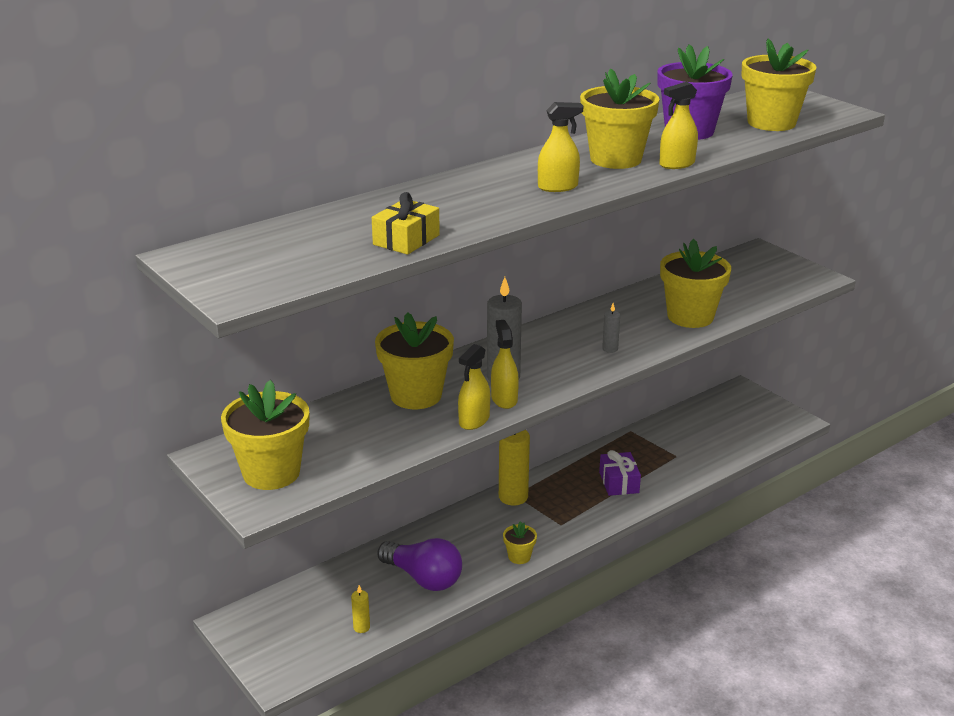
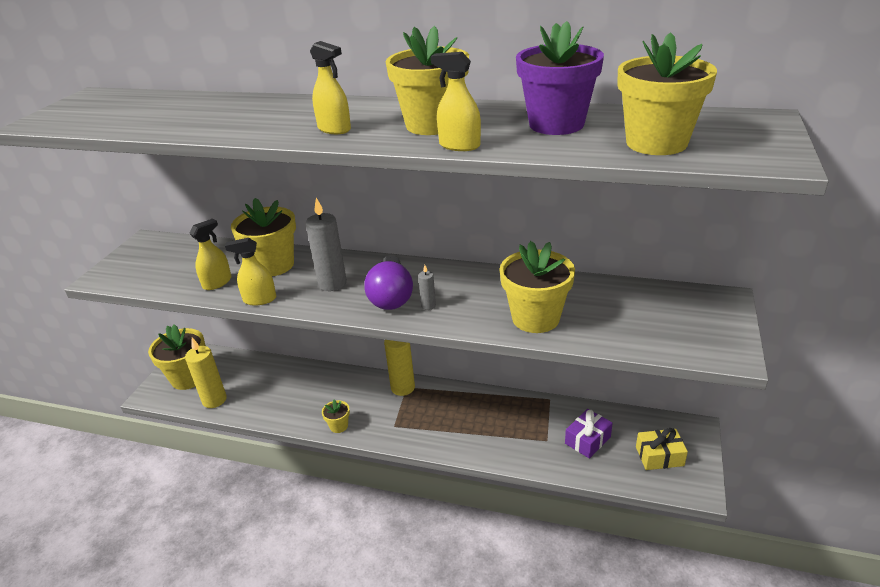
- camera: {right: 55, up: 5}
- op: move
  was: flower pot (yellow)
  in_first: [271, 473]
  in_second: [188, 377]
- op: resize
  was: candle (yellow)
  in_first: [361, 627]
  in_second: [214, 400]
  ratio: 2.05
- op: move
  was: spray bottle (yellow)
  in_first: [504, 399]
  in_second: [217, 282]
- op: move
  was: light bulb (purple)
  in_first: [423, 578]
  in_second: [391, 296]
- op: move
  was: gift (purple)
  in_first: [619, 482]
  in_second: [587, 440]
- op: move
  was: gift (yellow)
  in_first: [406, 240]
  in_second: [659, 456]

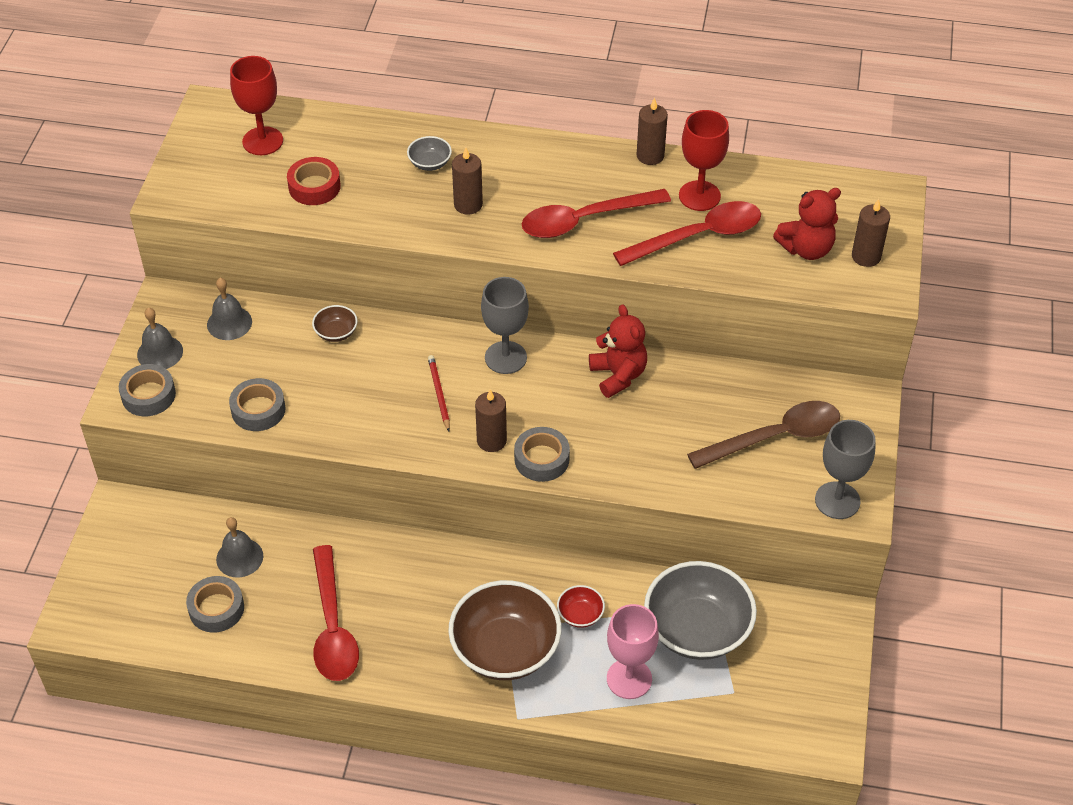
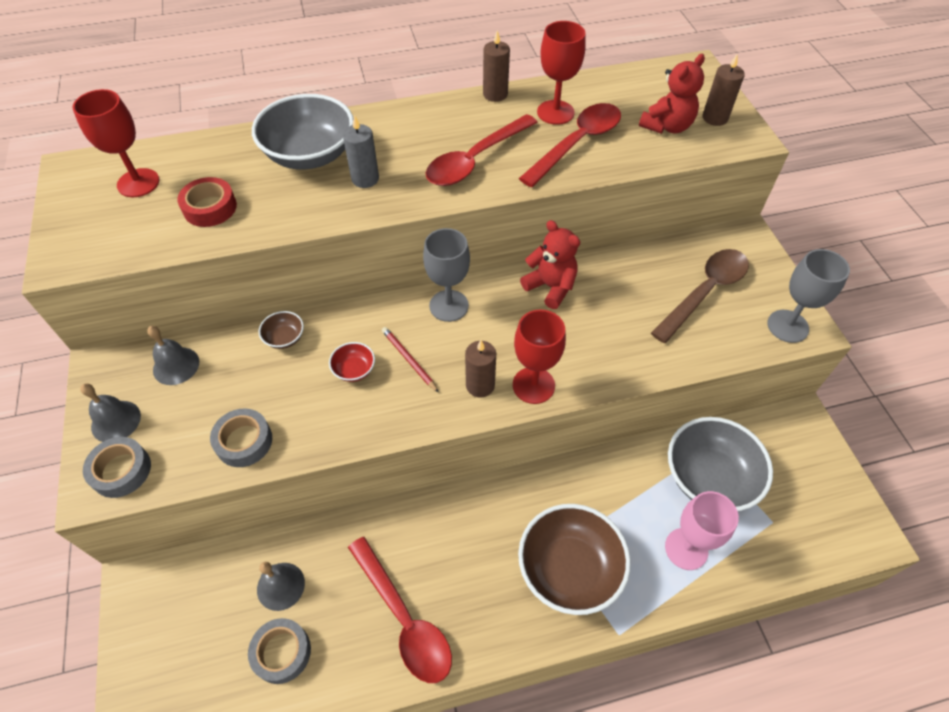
- camera: {right: -25, up: 5}
- op: resize
  was: bowl (grey)
  in_first: [430, 163]
  in_second: [310, 155]
  ratio: 2.29
- op: move
  was: bowl (red)
  in_first: [580, 614]
  in_second: [354, 369]
- op: recolor
  was: candle (brown)
  now: candle (grey)
  in_first: [468, 205]
  in_second: [365, 179]
- op: replace
  was: tape (grey)
  now: goblet (red)
  in_first: [541, 459]
  in_second: [533, 385]

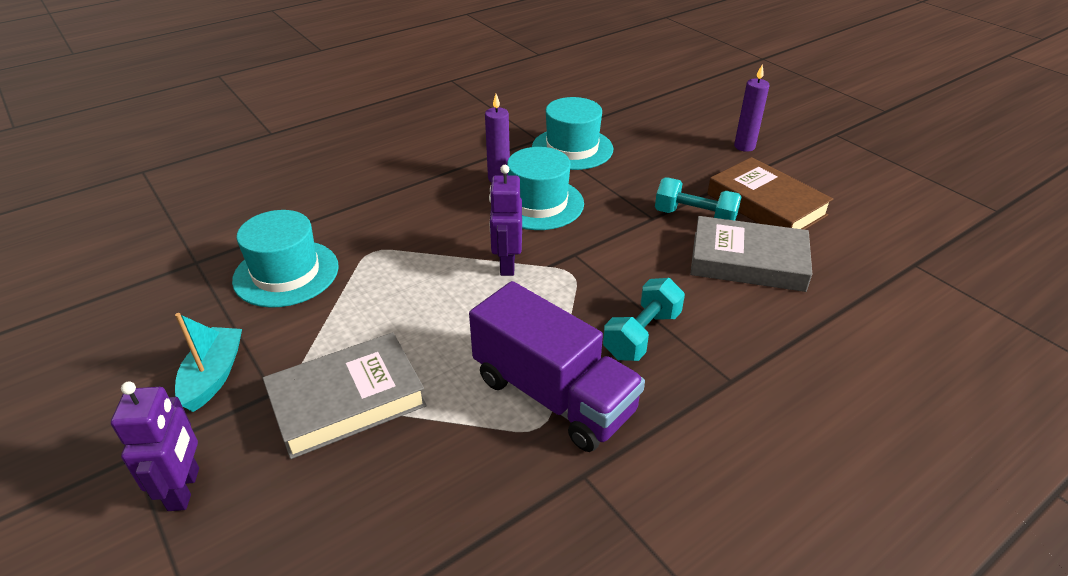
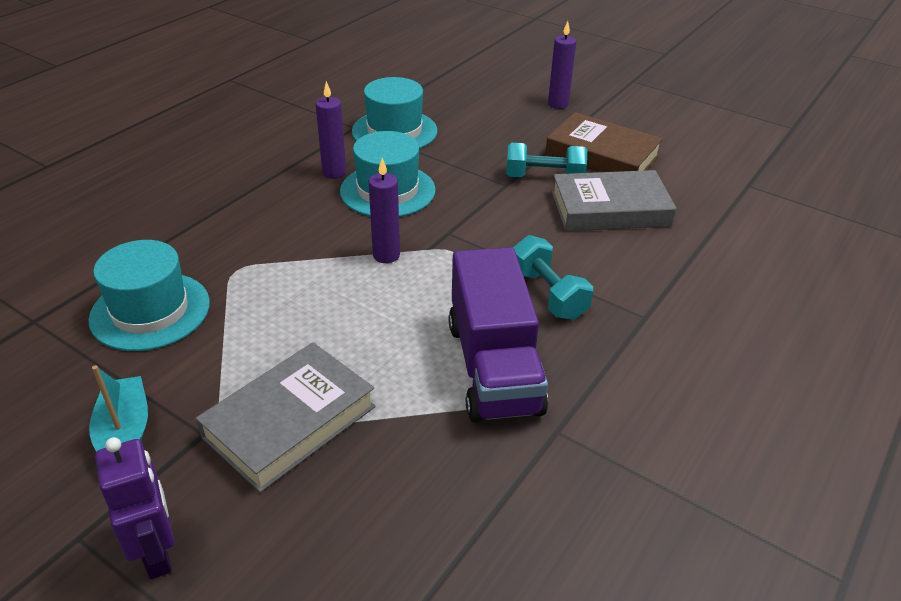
- camera: {right: -20, up: 0}
- op: replace
  was: robot (purple)
  now: candle (purple)
  in_first: [507, 264]
  in_second: [386, 255]
- op: rotate
  was: truck (purple)
  in_first: [553, 395]
  in_second: [493, 367]
  clockwise: 60
- op: rotate
  was: dumbbell (turquoise)
  in_first: [641, 335]
  in_second: [547, 294]
  clockwise: -45

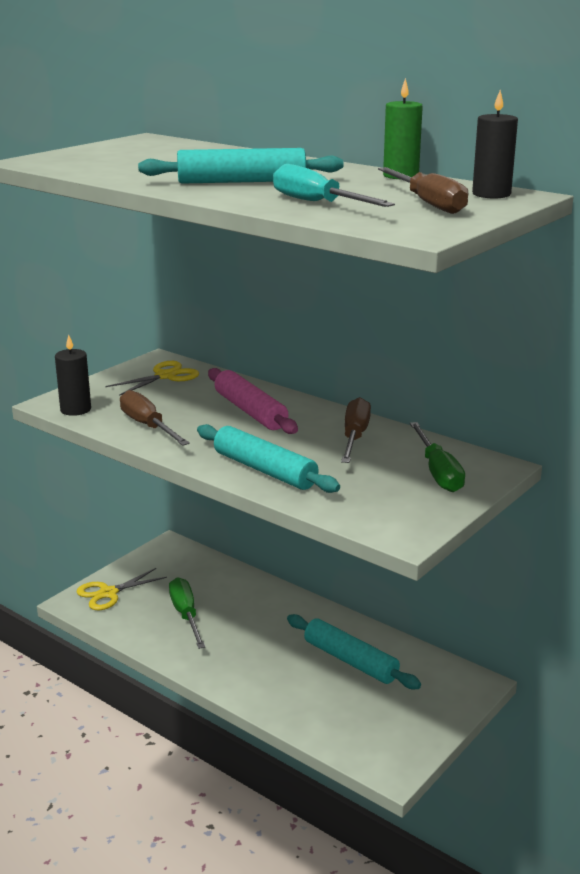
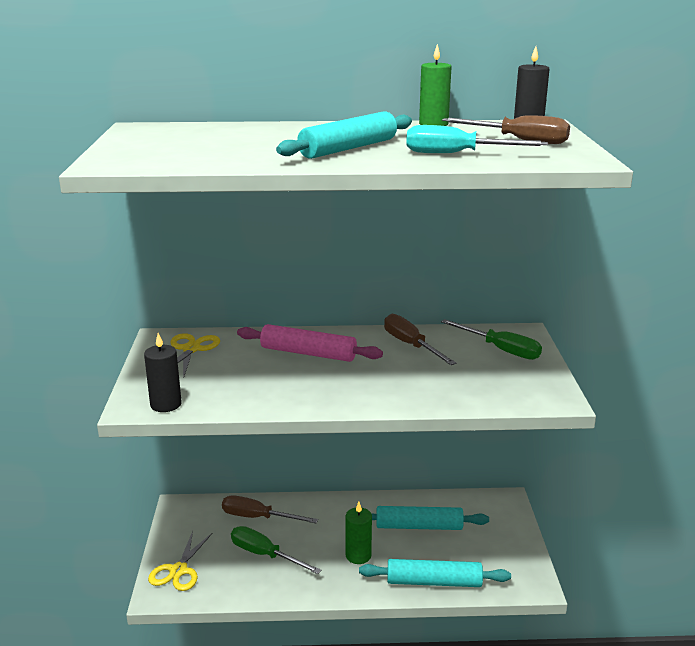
- camera: {right: -40, up: 0}
- op: move
  was: screwdriver (brown)
  in_first: [148, 426]
  in_second: [258, 517]
- op: insert
  now: candle (green)
  in_second: [358, 555]
- op: move
  was: rolling pin (turquoise)
  in_first: [264, 470]
  in_second: [434, 582]

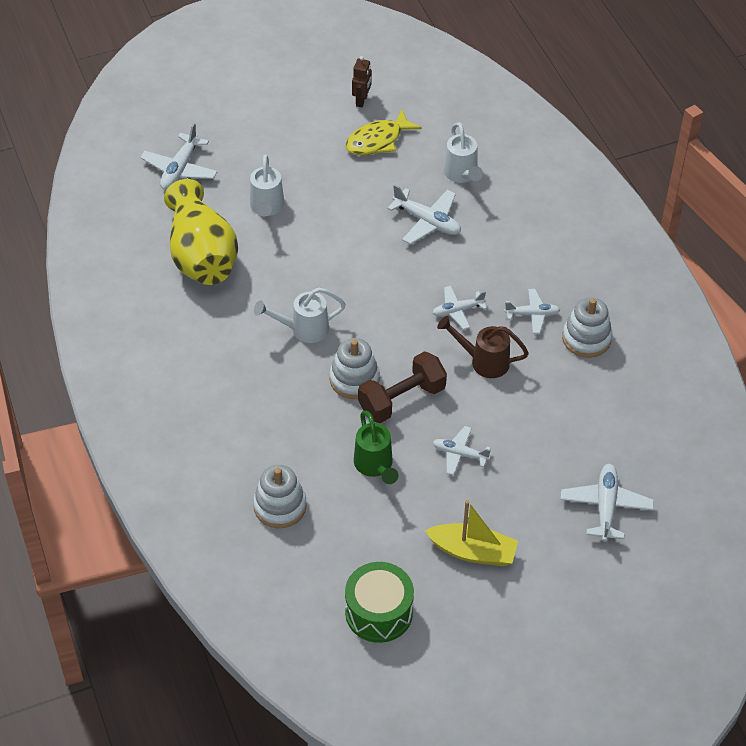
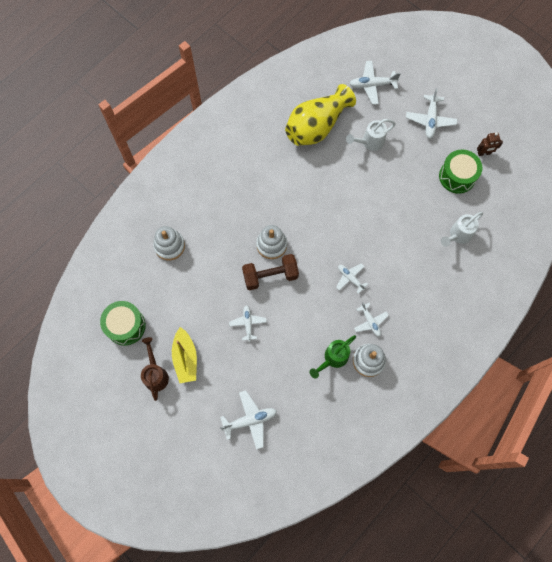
- camera: {right: 65, up: 20}
- op: move
  was: watering can (brown)
  in_first: [483, 361]
  in_second: [156, 374]
- op: rotate
  was: dumbbell (brown)
  in_first: [401, 399]
  in_second: [270, 276]
  clockwise: -45
- op: move
  was: watering can (green)
  in_first: [375, 467]
  in_second: [333, 359]
- op: move
  was: plane (white)
  in_first: [427, 221]
  in_second: [430, 120]
- op: replace
  was: fish (yellow)
  now: drum (green)
  in_first: [378, 140]
  in_second: [457, 176]
- op: delete
  was: watering can (white)
  in_first: [303, 329]

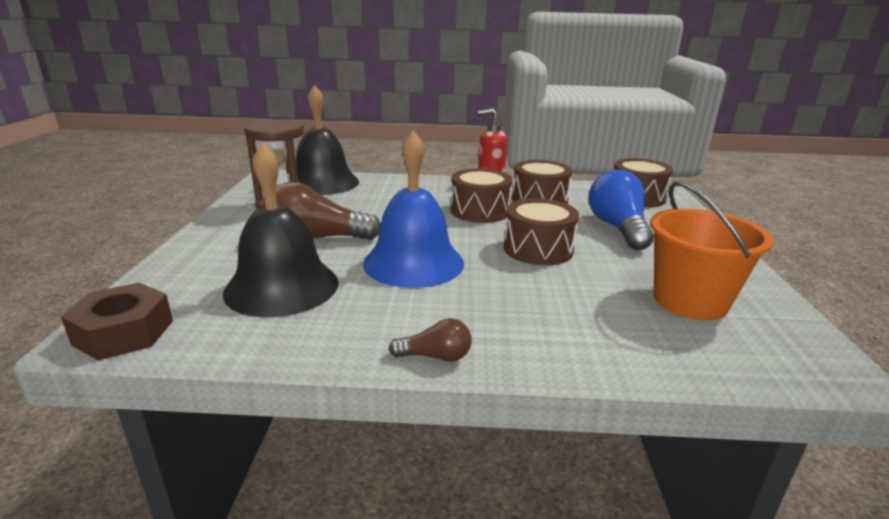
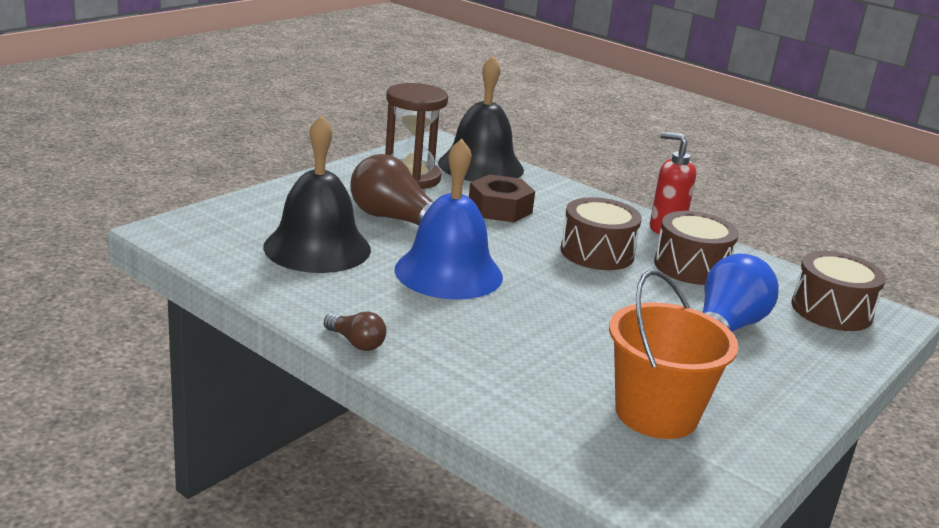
- camera: {right: 35, up: 0}
- op: move
  was: nut (brown)
  in_first: [123, 332]
  in_second: [500, 208]
- op: delete
  was: drum (brown)
  in_first: [538, 249]

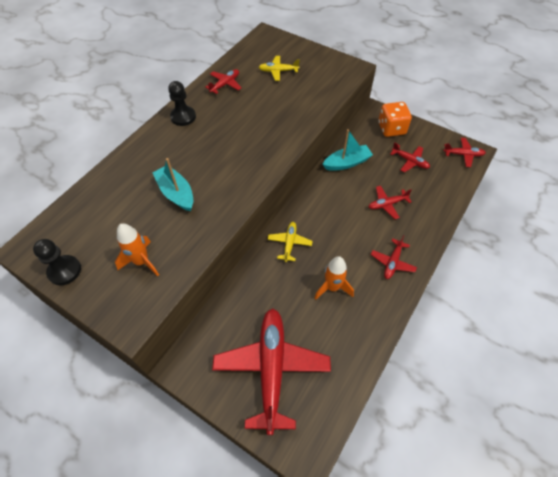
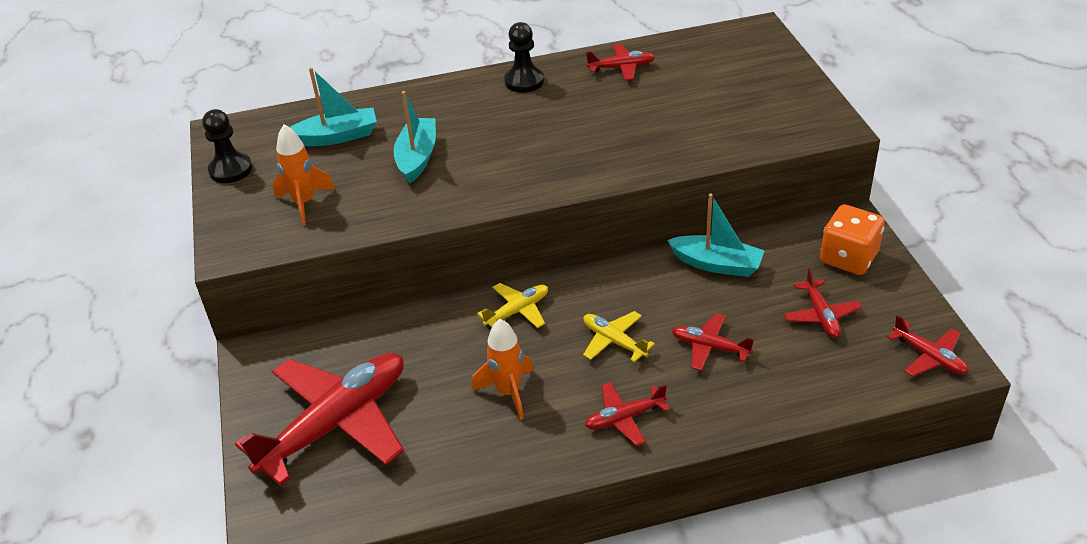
- camera: {right: 45, up: -15}
- op: insert
  now: boat (turquoise)
  in_second: [337, 137]
- op: move
  was: plane (yellow)
  in_first: [278, 71]
  in_second: [614, 341]

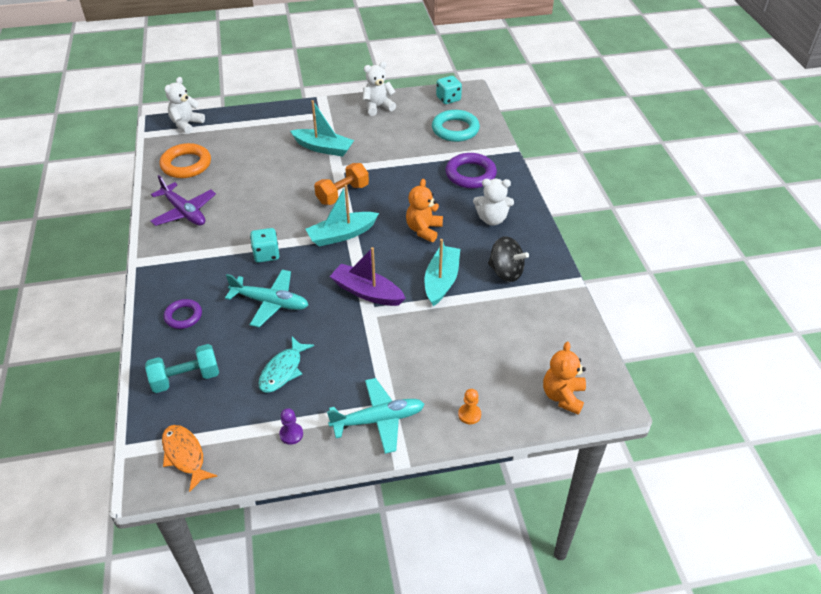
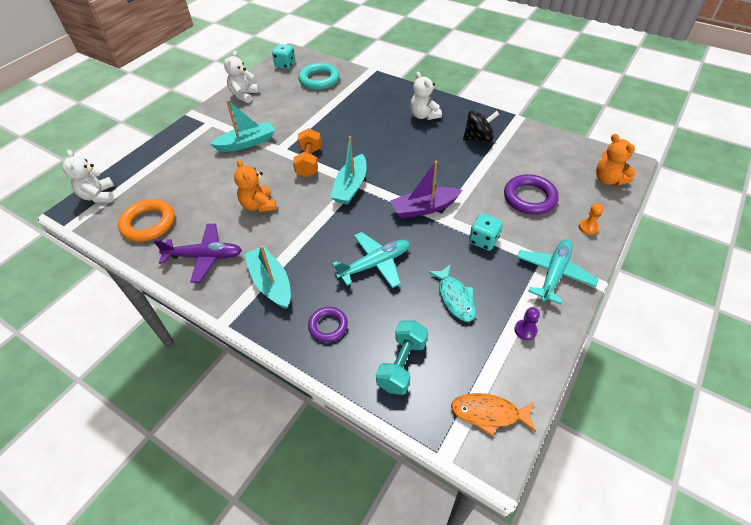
- camera: {right: -45, up: 5}
- op: move
  was: teddy bear (orange)
  in_first: [424, 230]
  in_second: [258, 205]
- op: move
  was: boat (turquoise)
  in_first: [441, 281]
  in_second: [271, 283]
- op: rotate
  was: teddy bear (white)
  in_first: [492, 219]
  in_second: [424, 115]
  clockwise: 105
- op: move
  was: dice (turquoise)
  in_first: [266, 254]
  in_second: [483, 240]
- op: move
  was: ring (purple)
  in_first: [470, 174]
  in_second: [529, 198]

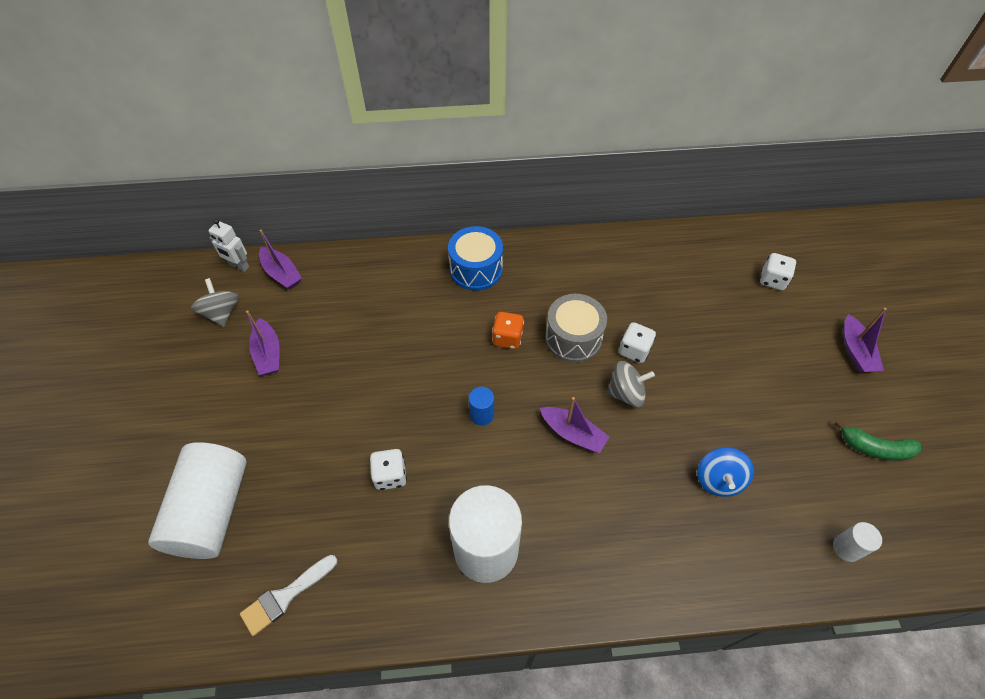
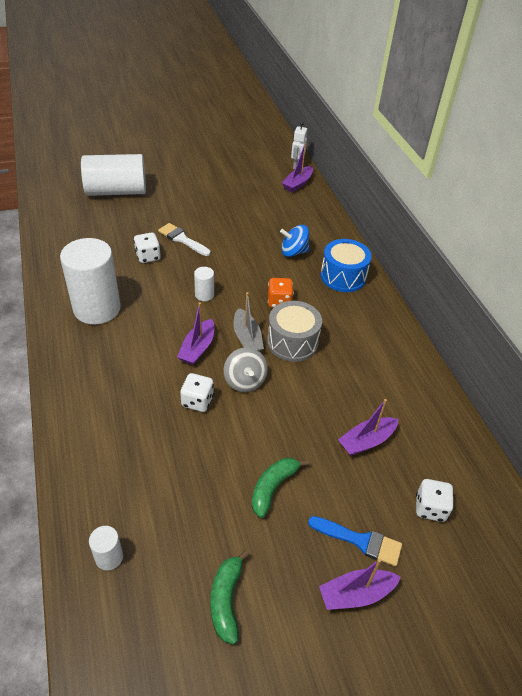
- camera: {right: 75, up: -10}
- op: move
  was: brush (white)
  in_first: [285, 596]
  in_second: [182, 239]
- op: move
  was: dice (white)
  in_first: [634, 350]
  in_second: [197, 401]
- op: recolor
  was: cylinder (blue)
  now: cylinder (white)
  in_first: [482, 415]
  in_second: [204, 295]
- op: insert
  now: boat (grey)
  in_second: [247, 338]
- op: insert
  now: banana (green)
  in_second: [273, 487]
- op: move
  was: spinning top (blue)
  in_first: [718, 480]
  in_second: [293, 252]
- op: insert
  now: brush (blue)
  in_second: [360, 541]
- op: move
  was: boat (purple)
  in_first: [268, 353]
  in_second: [366, 441]
- op: delete
  was: spinning top (grey)
  in_first: [222, 313]

